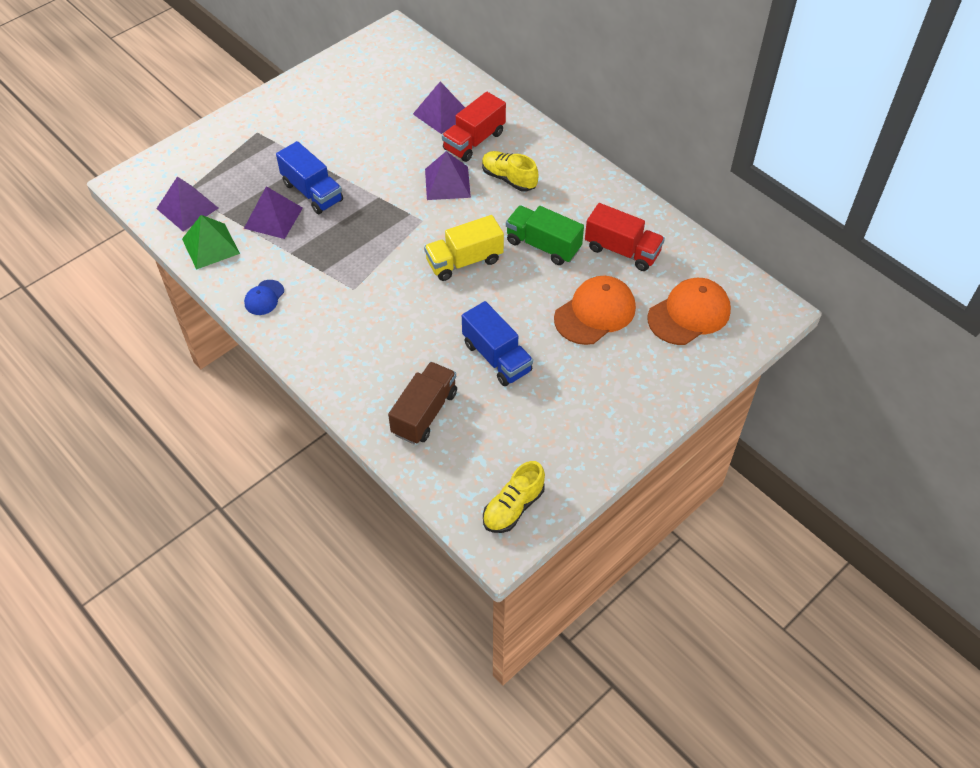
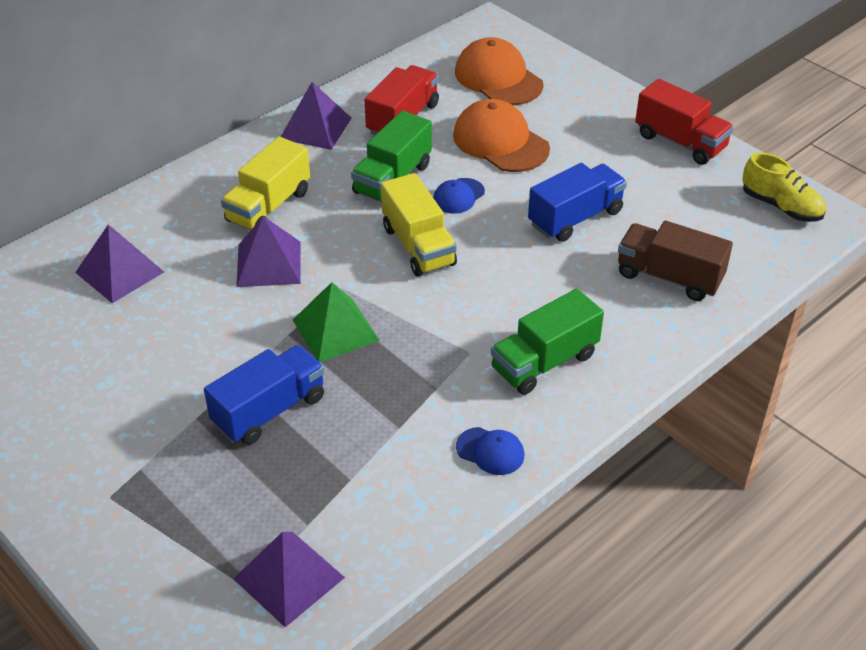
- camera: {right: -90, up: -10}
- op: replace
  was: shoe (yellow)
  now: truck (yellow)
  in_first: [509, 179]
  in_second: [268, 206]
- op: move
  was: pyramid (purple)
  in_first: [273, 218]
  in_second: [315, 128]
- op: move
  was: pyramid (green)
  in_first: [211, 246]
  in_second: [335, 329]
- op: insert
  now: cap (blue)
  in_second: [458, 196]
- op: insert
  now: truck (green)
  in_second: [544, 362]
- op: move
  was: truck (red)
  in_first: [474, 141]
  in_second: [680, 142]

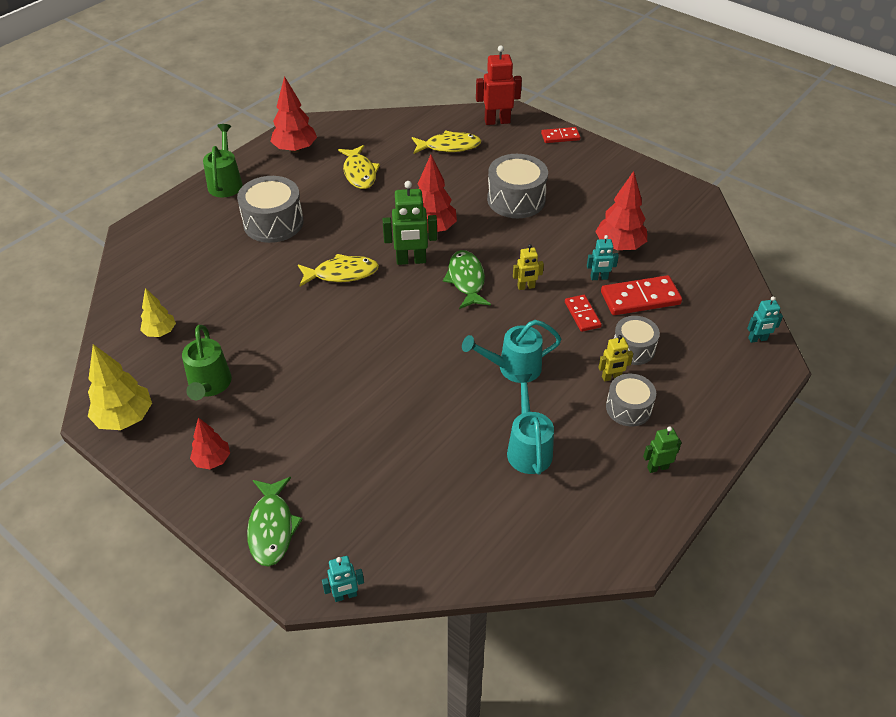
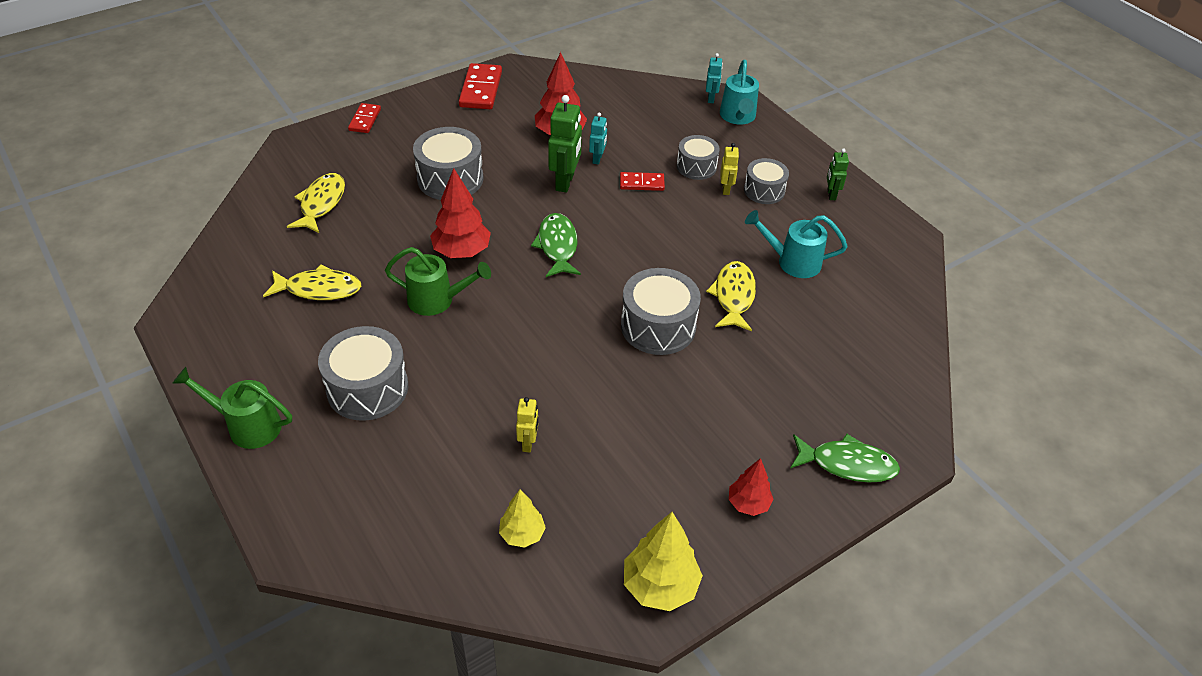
- camera: {right: -75, up: 0}
- op: move
  was: watering can (green)
  in_first: [209, 386]
  in_second: [437, 300]
- op: move
  was: domino (red)
  in_first: [640, 298]
  in_second: [480, 89]
- op: move
  was: robot (yellow)
  in_first: [526, 287]
  in_second: [528, 443]
- op: rotate
  was: fish (green)
  in_first: [466, 280]
  in_second: [557, 246]
  clockwise: 75
- op: move
  was: robot (green)
  in_first: [411, 260]
  in_second: [565, 182]
- op: insert
  now: drum (grey)
  in_second: [658, 326]
- op: move
  was: fish (yellow)
  in_first: [342, 274]
  in_second: [733, 296]
- op: move
  was: watering can (turquoise)
  in_first: [513, 368]
  in_second: [737, 117]
- op: delete
  was: tree (red)
  in_first: [295, 149]
- op: delete
  was: robot (turquoise)
  in_first: [345, 595]
- op: delete
  was: robot (red)
  in_first: [497, 121]

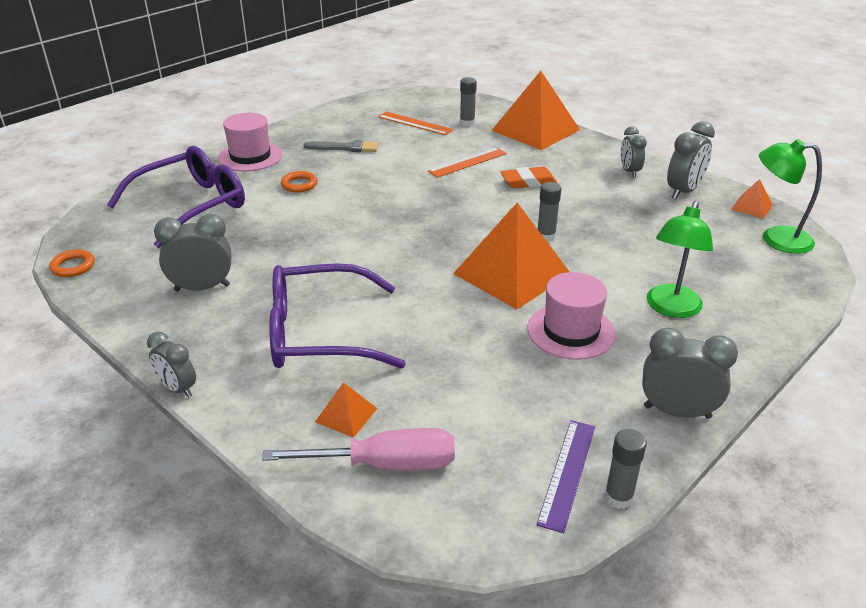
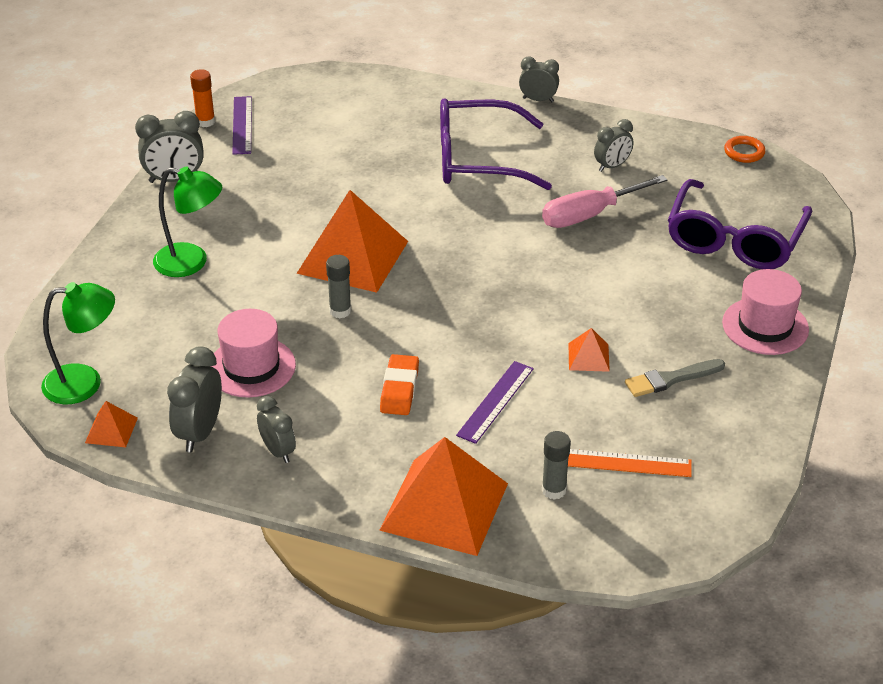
- camera: {right: 155, up: 5}
- op: rotate
  was: lamp (green)
  in_first: [671, 308]
  in_second: [191, 263]
  clockwise: 105
- op: recolor
  was: glue stick (grey)
  now: glue stick (orange)
  in_first: [618, 497]
  in_second: [205, 122]
- op: move
  was: hat (pink)
  in_first: [571, 331]
  in_second: [251, 367]
- op: rotate
  was: eraser (orange)
  in_first: [528, 182]
  in_second: [399, 389]
  clockwise: -45
- op: rotate
  was: glasses (purple)
  in_first: [319, 333]
  in_second: [477, 159]
  clockwise: -150
- op: recolor
  was: ruler (orange)
  now: ruler (purple)
  in_first: [468, 162]
  in_second: [495, 401]
- op: move
  was: screwdriver (pink)
  in_first: [384, 465]
  in_second: [590, 214]
- op: move
  was: pyramid (orange)
  in_first: [346, 415]
  in_second: [588, 357]
- op: resize
  was: clock (grey)
  in_first: [202, 288]
  in_second: [612, 166]
  ratio: 0.66
- op: delete
  was: ring (orange)
  in_first: [299, 184]

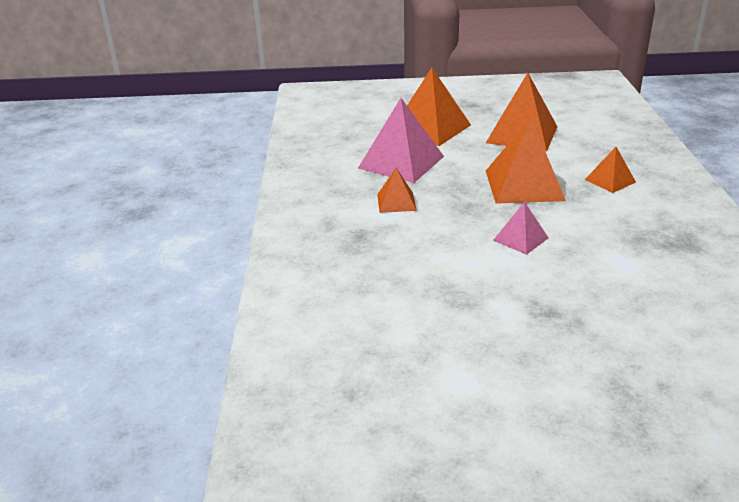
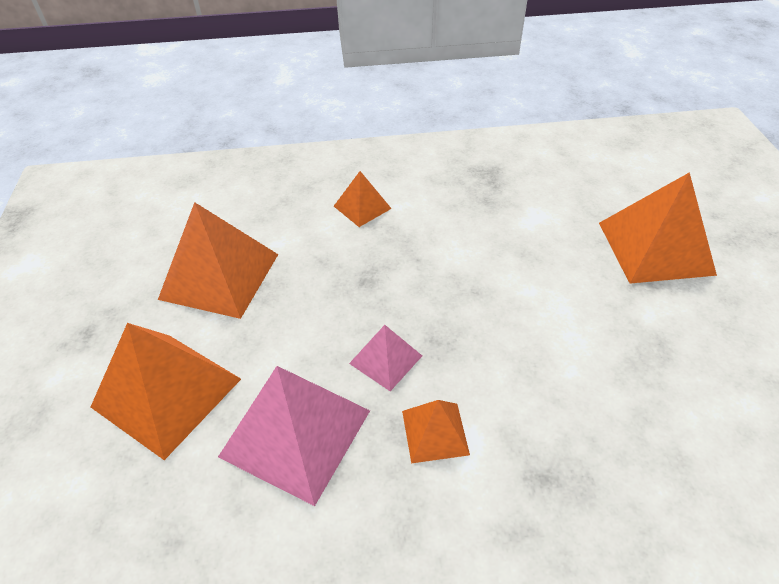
- camera: {right: -95, up: 15}
- op: move
  was: pyramid (pink)
  in_first: [520, 239]
  in_second: [385, 359]
- op: move
  was: pyramid (orange)
  in_first: [524, 185]
  in_second: [654, 248]

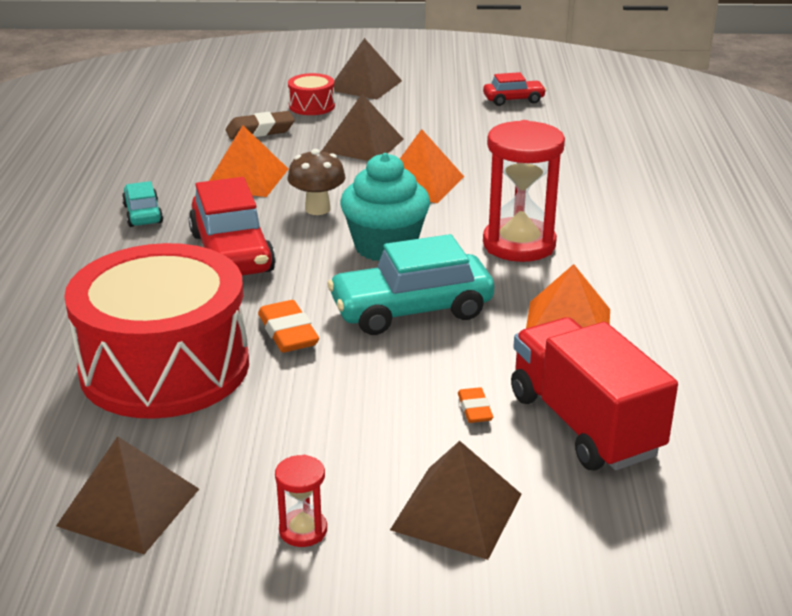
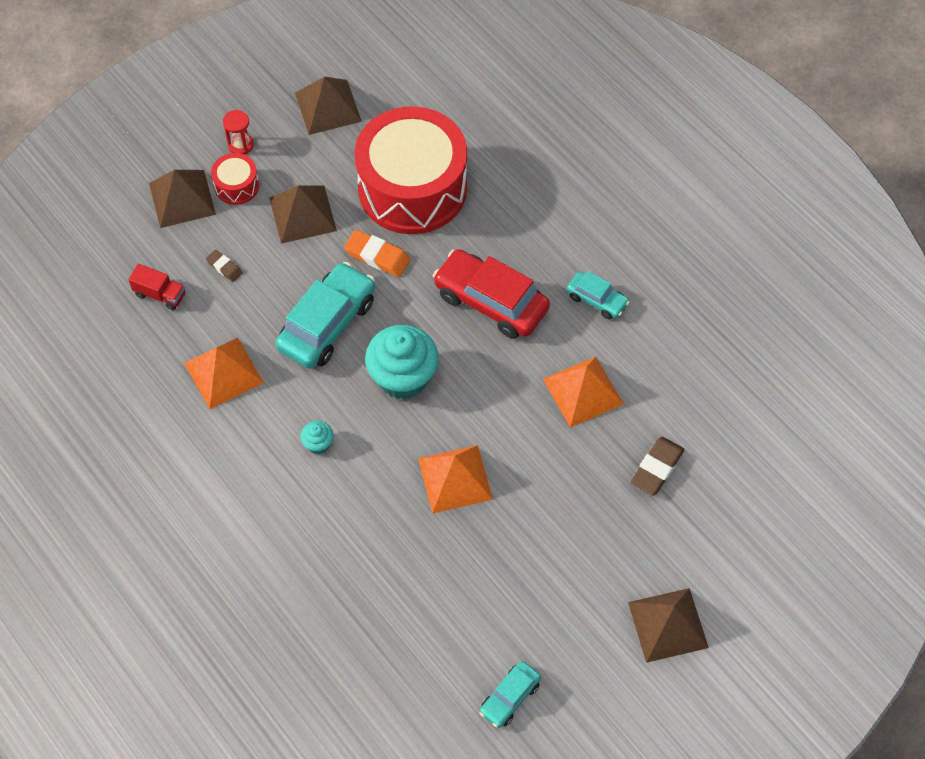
- camera: {right: 140, up: 30}
- op: resize
  was: truck (red)
  in_first: [584, 424]
  in_second: [160, 294]
  ratio: 0.47
- op: recolor
  was: eraser (orange)
  now: eraser (brown)
  in_first: [474, 409]
  in_second: [224, 267]
- op: move
  was: drum (red)
  in_first: [312, 106]
  in_second: [236, 186]
- op: move
  was: pyramid (brown)
  in_first: [363, 145]
  in_second: [302, 214]
- op: replace
  was: hourglass (red)
  now: cupcake (turquoise)
  in_first: [519, 244]
  in_second: [318, 444]
- op: recolor
  was: car (red)
  now: car (turquoise)
  in_first: [513, 100]
  in_second: [510, 697]
- op: delete
  was: mushroom (brown)
  in_first: [317, 209]

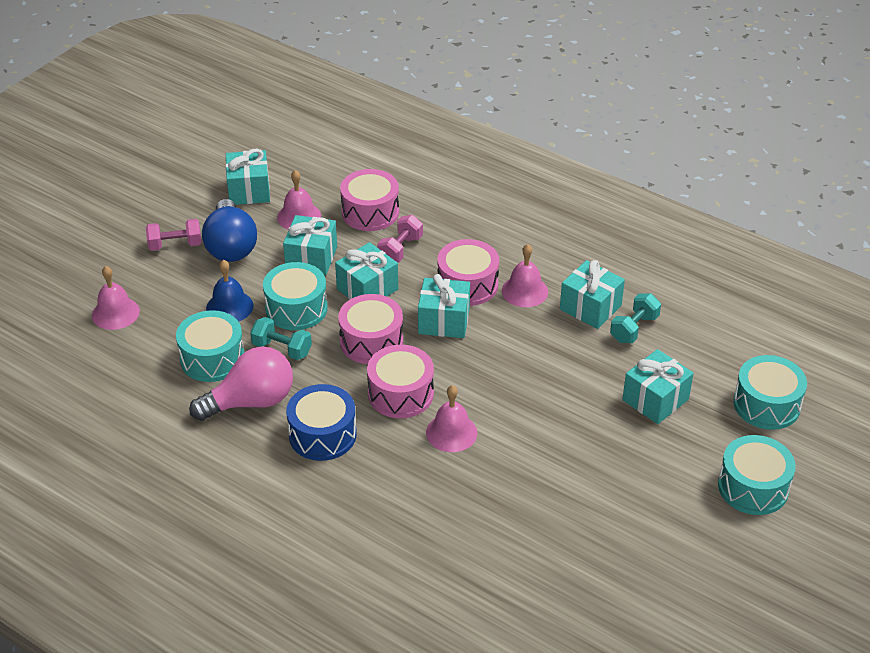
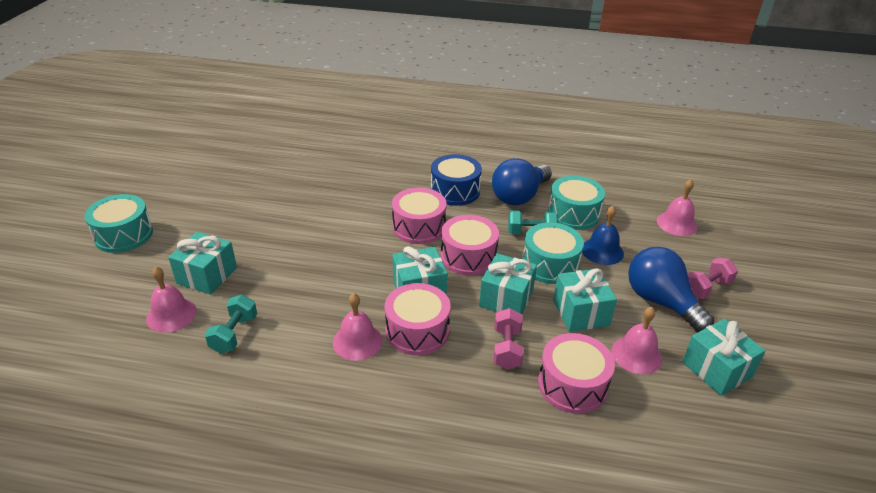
- camera: {right: 155, up: -5}
- op: move
  was: bell (pink)
  in_first: [451, 432]
  in_second: [171, 315]
- op: recolor
  was: light bulb (pink)
  now: light bulb (blue)
  in_first: [251, 402]
  in_second: [519, 196]
- op: delete
  was: gift (turquoise)
  in_first: [590, 307]
- op: delete
  was: drum (turquoise)
  in_first: [766, 404]

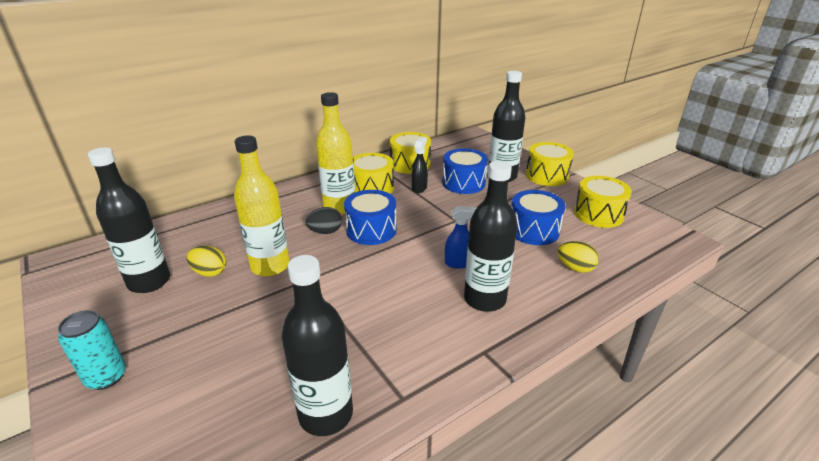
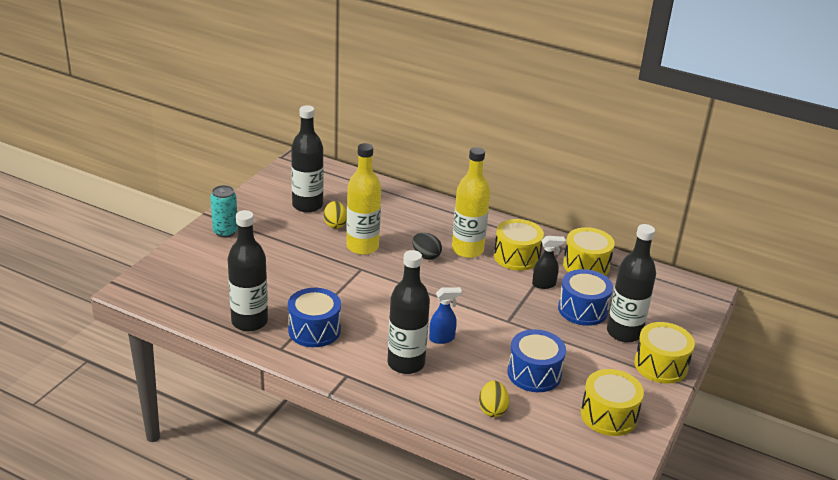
- camera: {right: 60, up: 0}
- op: move
  was: drum (blue)
  in_first: [371, 230]
  in_second: [314, 330]
- op: rotate
  was: spray bottle (blue)
  in_first: [458, 263]
  in_second: [442, 338]
  clockwise: -75

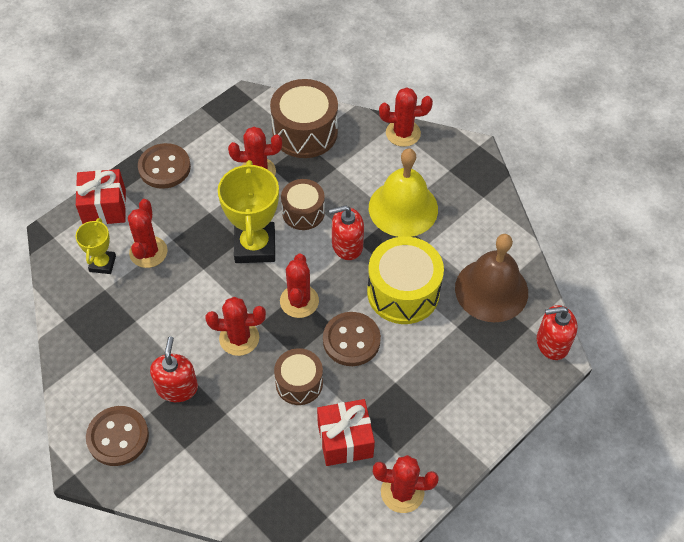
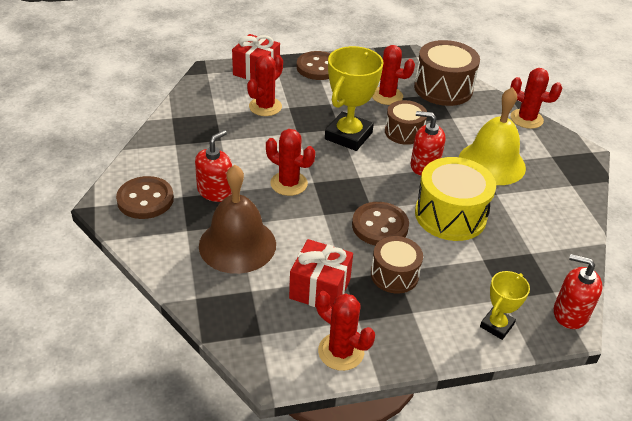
- camera: {right: 30, up: -15}
- op: move
  was: bell (brown)
  in_first: [491, 290]
  in_second: [237, 244]
- op: move
  was: drum (brown)
  in_first: [299, 383]
  in_second: [394, 275]
- op: move
  was: trophy (yellow)
  in_first: [102, 264]
  in_second: [496, 325]
- op: delete
  was: cactus (red)
  in_first: [299, 301]

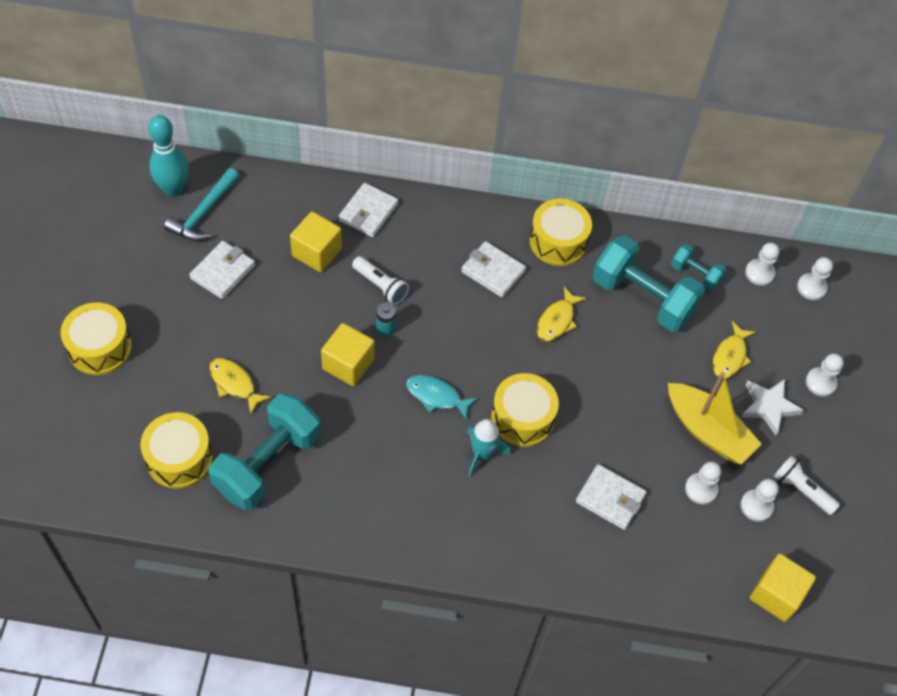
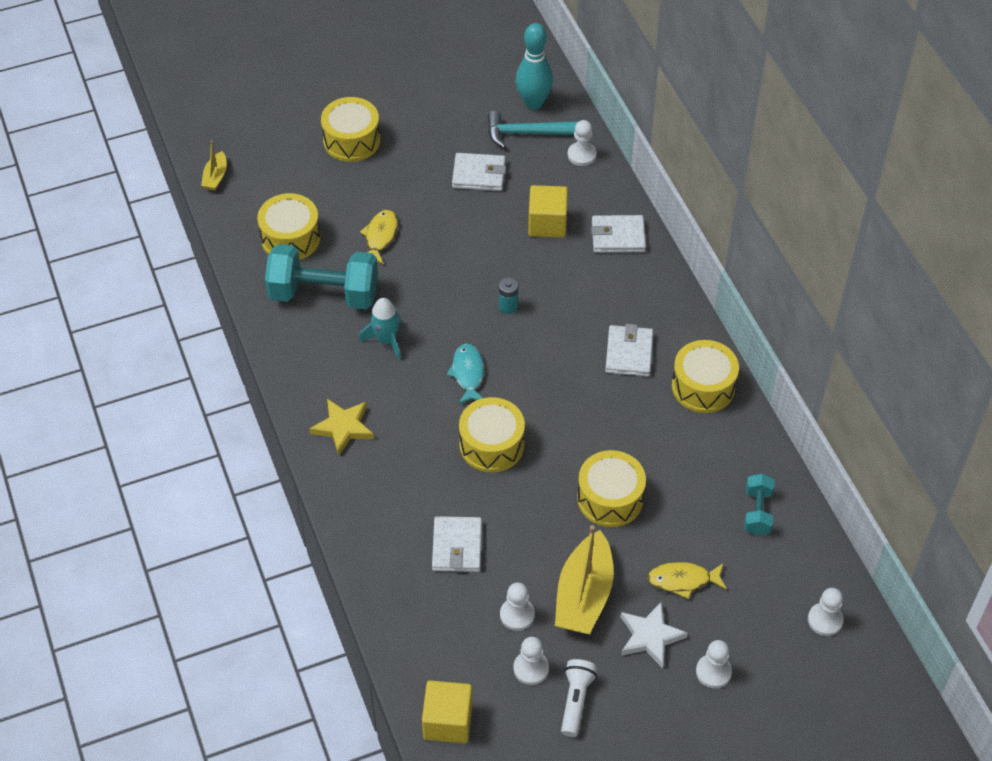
- camera: {right: 65, up: -5}
- op: insert
  now: boat (yellow)
  in_second: [215, 177]
- op: insert
  now: star (yellow)
  in_second: [343, 427]
- op: move
  was: rocket (turquoise)
  in_first: [482, 454]
  in_second: [386, 340]
- op: move
  was: pawn (white)
  in_first: [759, 273]
  in_second: [582, 155]
- op: insert
  now: drum (yellow)
  in_second: [610, 498]
- op: delete
  was: cube (yellow)
  in_first: [348, 364]
- op: delete
  was: flashlight (white)
  in_first: [380, 286]
- op: delete
  was: fish (yellow)
  in_first: [557, 320]
- op: delete
  was: dumbbell (turquoise)
  in_first: [643, 298]

